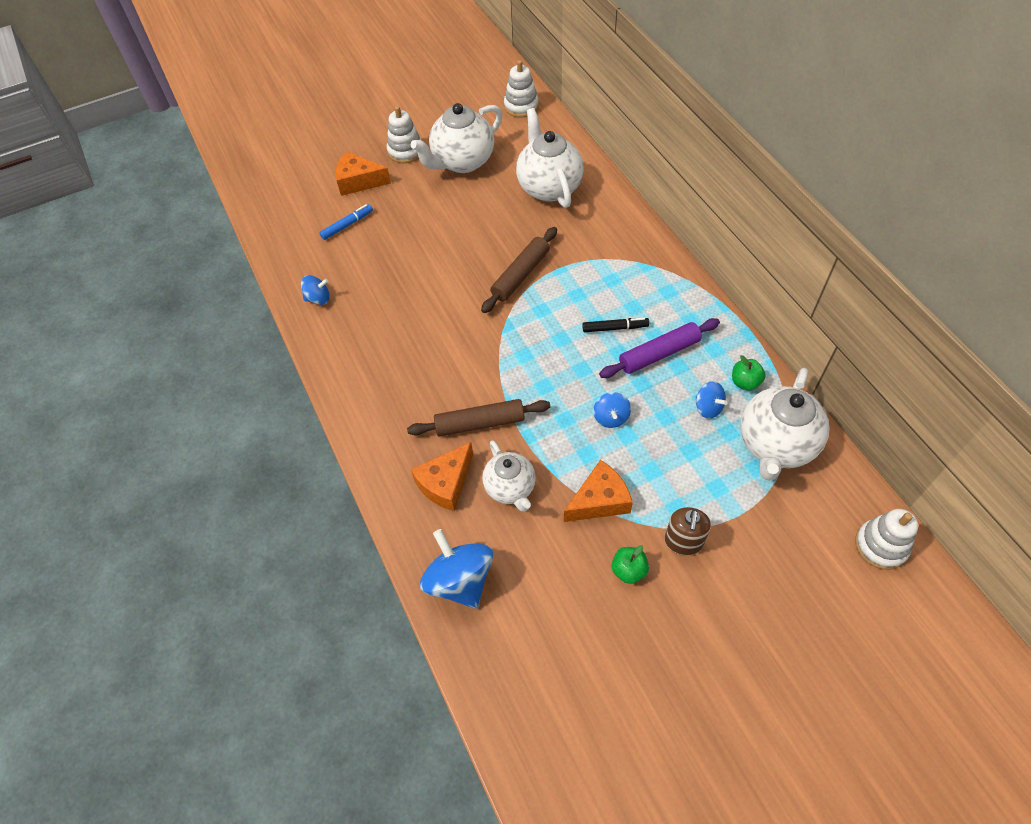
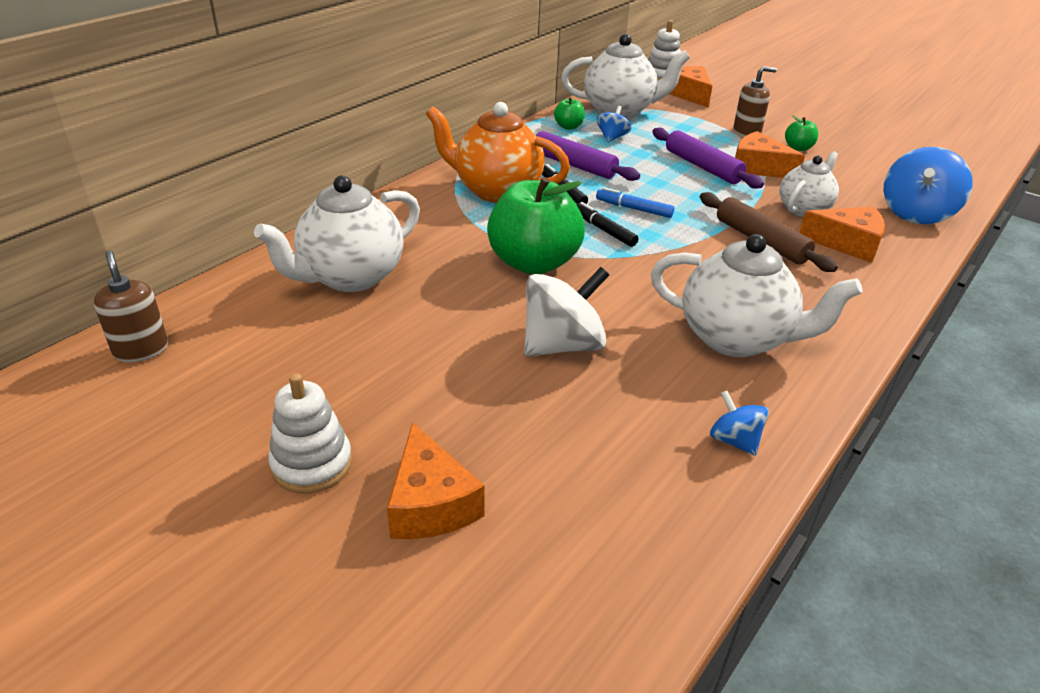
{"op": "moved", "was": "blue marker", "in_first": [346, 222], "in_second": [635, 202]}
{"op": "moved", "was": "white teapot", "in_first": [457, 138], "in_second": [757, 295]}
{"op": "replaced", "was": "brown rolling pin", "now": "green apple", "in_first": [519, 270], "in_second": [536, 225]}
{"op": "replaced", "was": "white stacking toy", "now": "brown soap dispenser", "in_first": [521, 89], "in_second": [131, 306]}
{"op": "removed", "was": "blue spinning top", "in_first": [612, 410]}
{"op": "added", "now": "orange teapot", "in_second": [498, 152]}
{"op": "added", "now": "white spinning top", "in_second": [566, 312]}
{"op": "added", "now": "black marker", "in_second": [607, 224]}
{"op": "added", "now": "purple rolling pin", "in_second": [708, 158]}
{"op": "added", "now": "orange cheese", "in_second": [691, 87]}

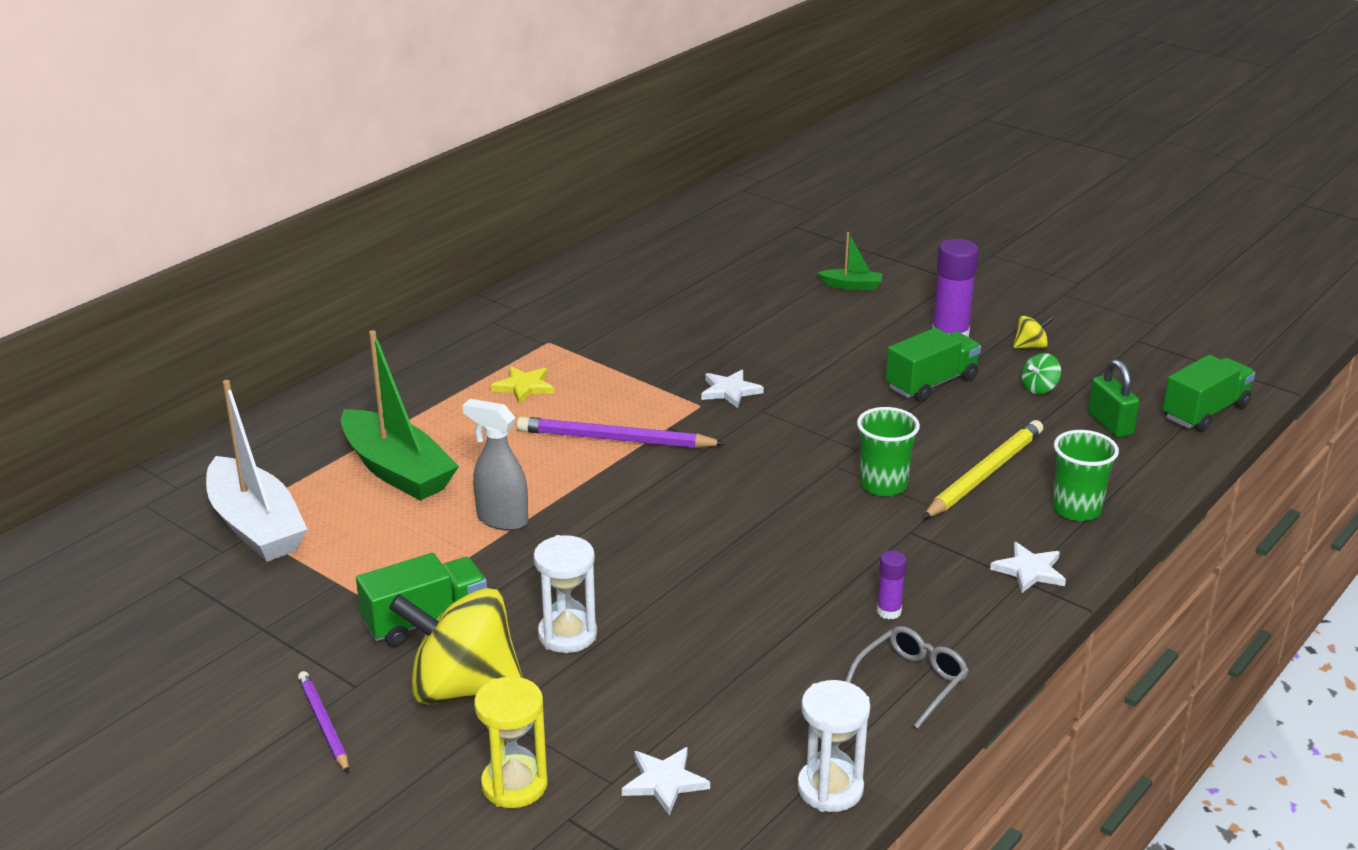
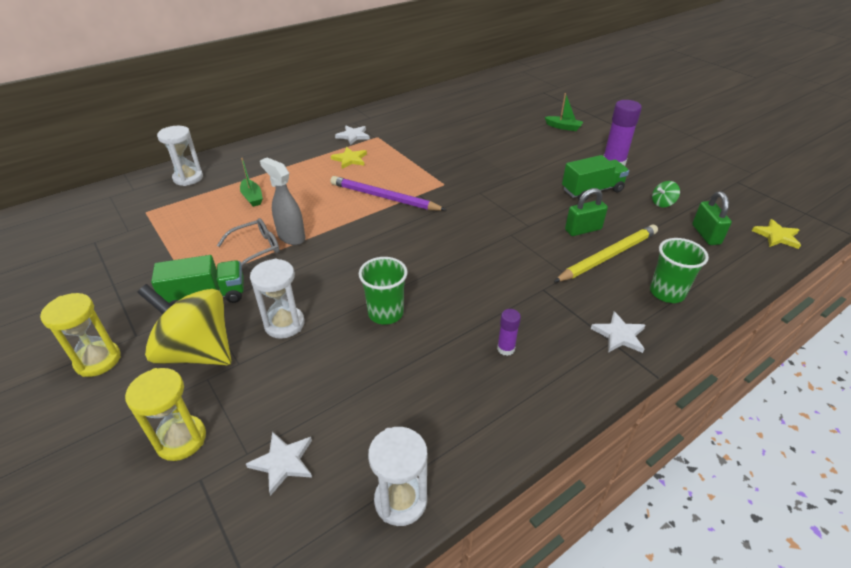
{"op": "removed", "was": "white boat", "in_first": [257, 471]}
{"op": "replaced", "was": "purple pencil", "now": "yellow hourglass", "in_first": [323, 722], "in_second": [80, 335]}
{"op": "resized", "was": "green boat", "in_first": [400, 415], "in_second": [251, 182], "ratio": 0.47}
{"op": "moved", "was": "white star", "in_first": [732, 389], "in_second": [352, 135]}
{"op": "moved", "was": "grey glasses", "in_first": [907, 677], "in_second": [248, 242]}
{"op": "moved", "was": "green cup", "in_first": [888, 451], "in_second": [383, 291]}
{"op": "removed", "was": "yellow spinning top", "in_first": [1033, 332]}
{"op": "replaced", "was": "green truck", "now": "yellow star", "in_first": [1209, 393], "in_second": [776, 234]}
{"op": "added", "now": "white hourglass", "in_second": [180, 156]}
{"op": "added", "now": "green padlock", "in_second": [586, 212]}

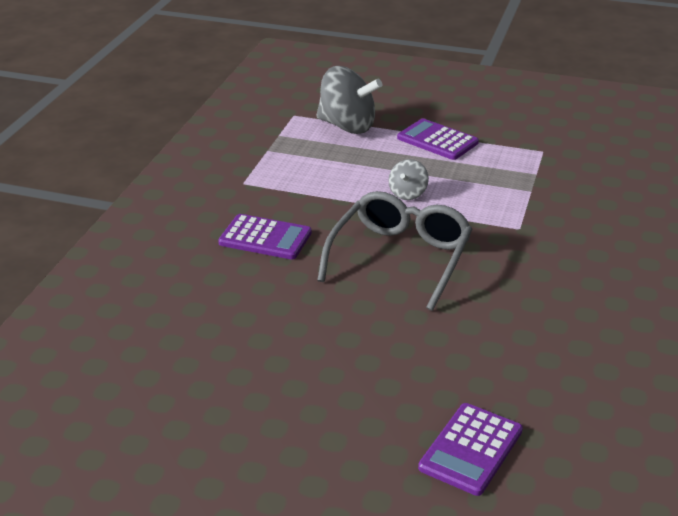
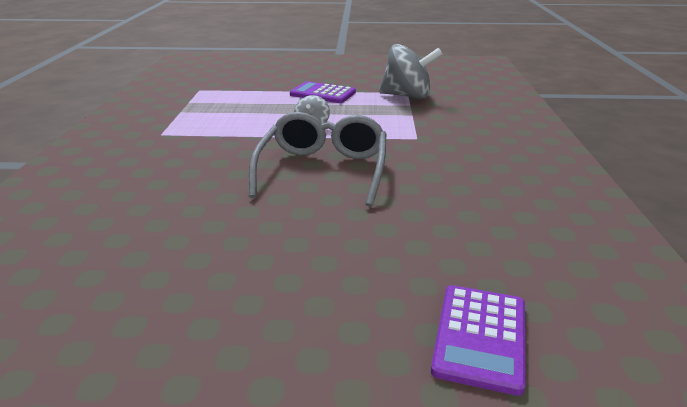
{"op": "removed", "was": "purple calculator", "in_first": [265, 236]}
{"op": "moved", "was": "grey spinning top", "in_first": [349, 100], "in_second": [411, 71]}

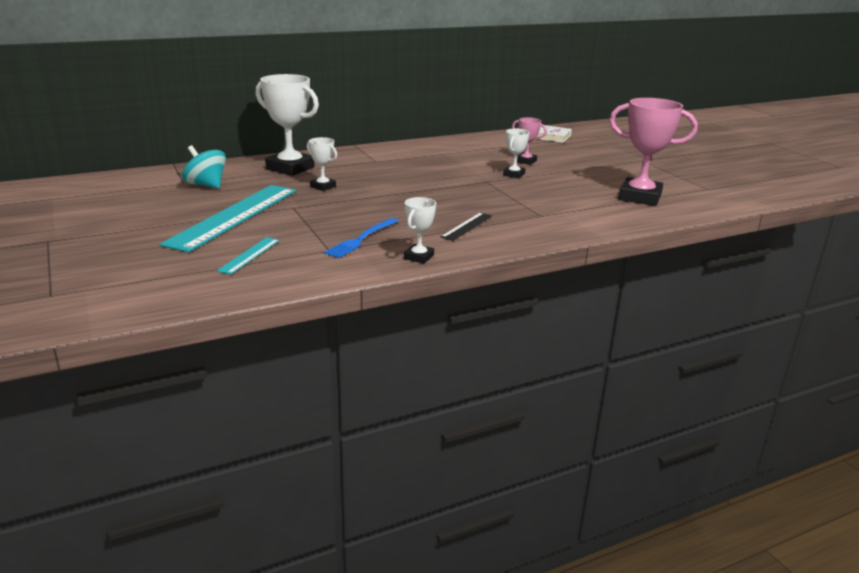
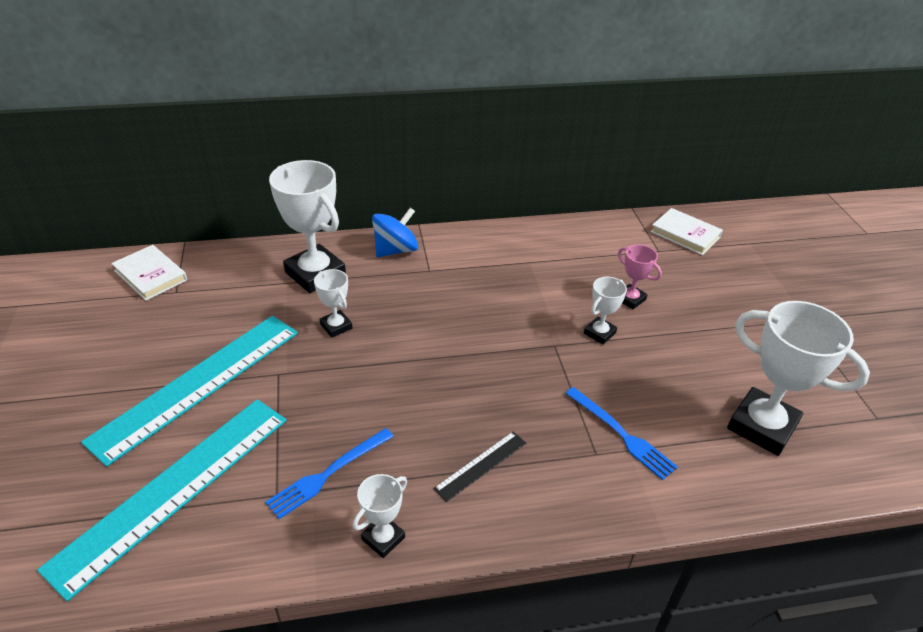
{"op": "removed", "was": "turquoise spinning top", "in_first": [204, 167]}
{"op": "resized", "was": "turquoise ruler", "in_first": [248, 256], "in_second": [162, 500], "ratio": 2.29}
{"op": "recoloured", "was": "pink trophy", "now": "white trophy", "in_first": [653, 152], "in_second": [798, 378]}
{"op": "added", "now": "white book", "in_second": [149, 273]}
{"op": "added", "now": "blue spinning top", "in_second": [395, 232]}
{"op": "added", "now": "blue fork", "in_second": [621, 433]}

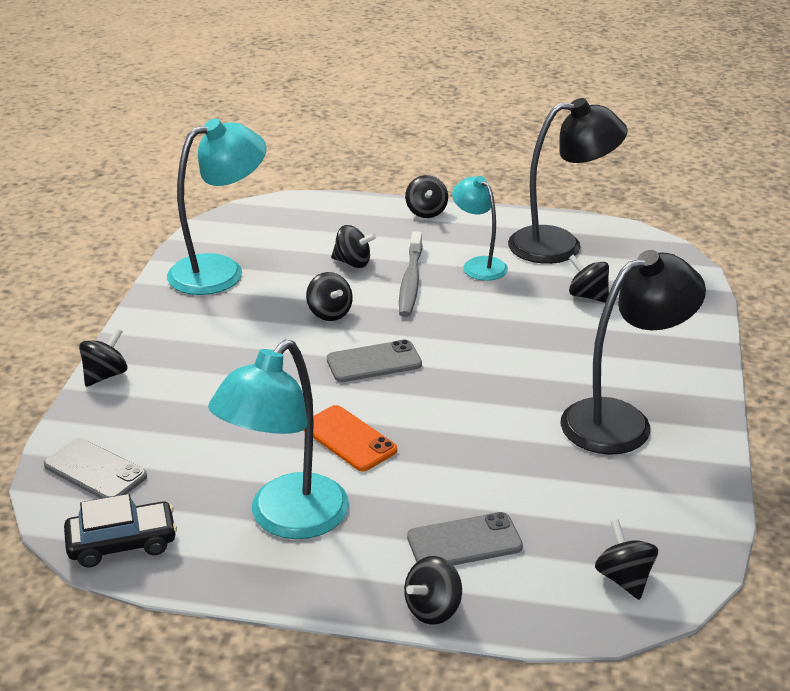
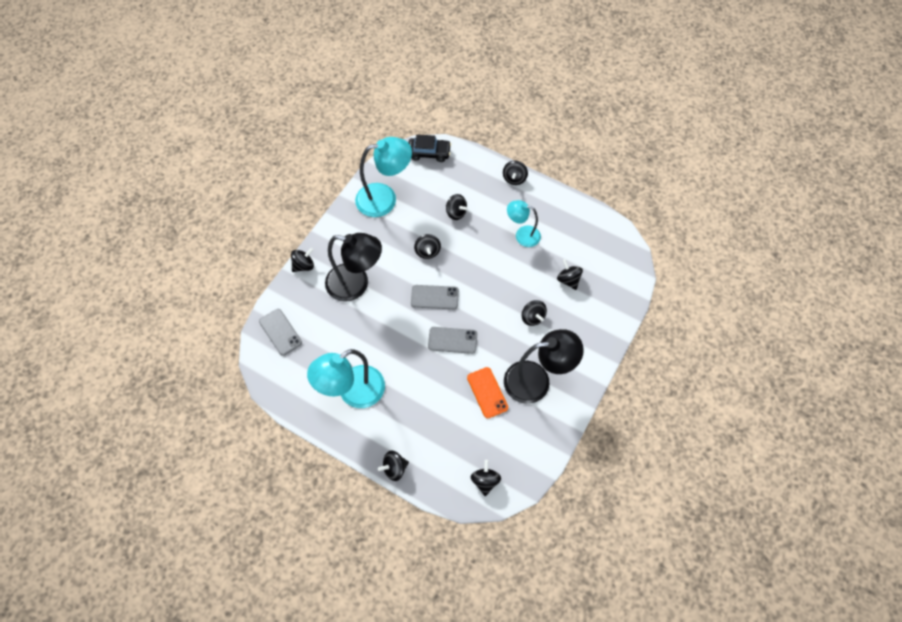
{"op": "moved", "was": "black car", "in_first": [120, 531], "in_second": [430, 148]}
{"op": "moved", "was": "orange phone", "in_first": [350, 438], "in_second": [487, 392]}
{"op": "removed", "was": "grey toothbrush", "in_first": [410, 274]}
{"op": "moved", "was": "grey phone", "in_first": [465, 539], "in_second": [452, 340]}
{"op": "turned", "was": "turquoise lamp", "in_first": [480, 228], "in_second": [524, 223], "clockwise": -60}
{"op": "moved", "was": "black lamp", "in_first": [568, 181], "in_second": [353, 267]}
{"op": "added", "now": "black spinning top", "in_second": [534, 313]}

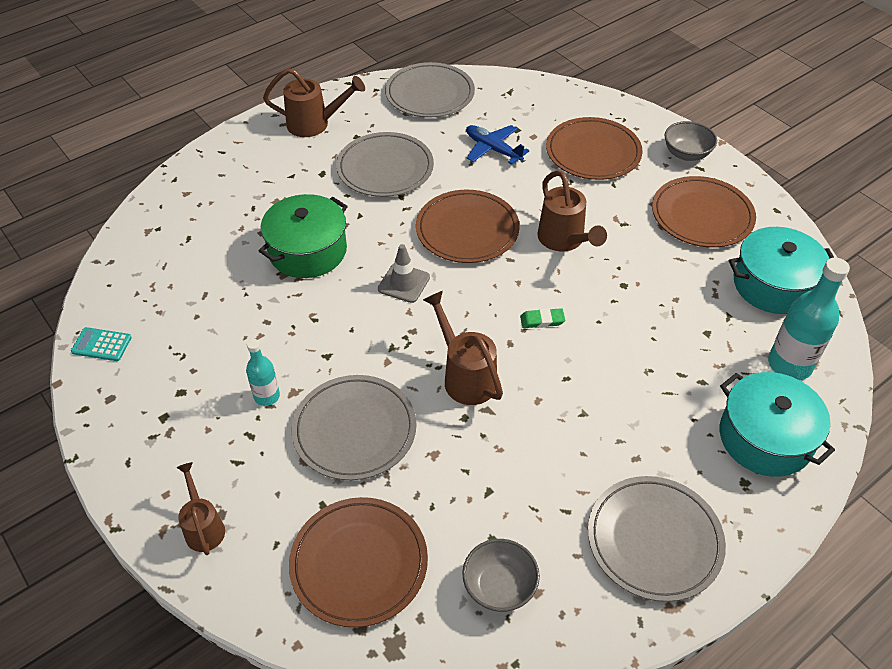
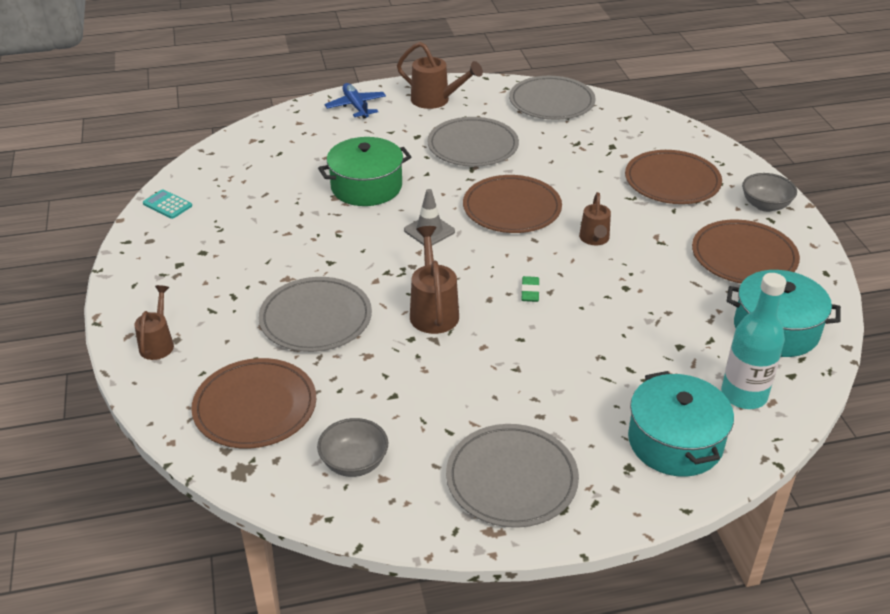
{"op": "removed", "was": "turquoise bottle", "in_first": [263, 372]}
{"op": "moved", "was": "blue plane", "in_first": [498, 145], "in_second": [355, 101]}
{"op": "turned", "was": "green eraser", "in_first": [542, 318], "in_second": [530, 289], "clockwise": 75}
{"op": "resized", "was": "brown watering can", "in_first": [572, 211], "in_second": [595, 218], "ratio": 0.66}

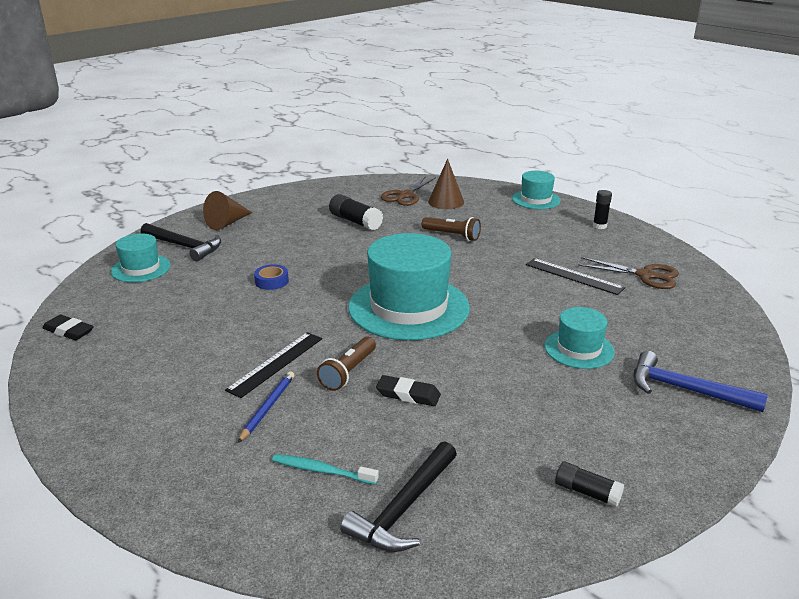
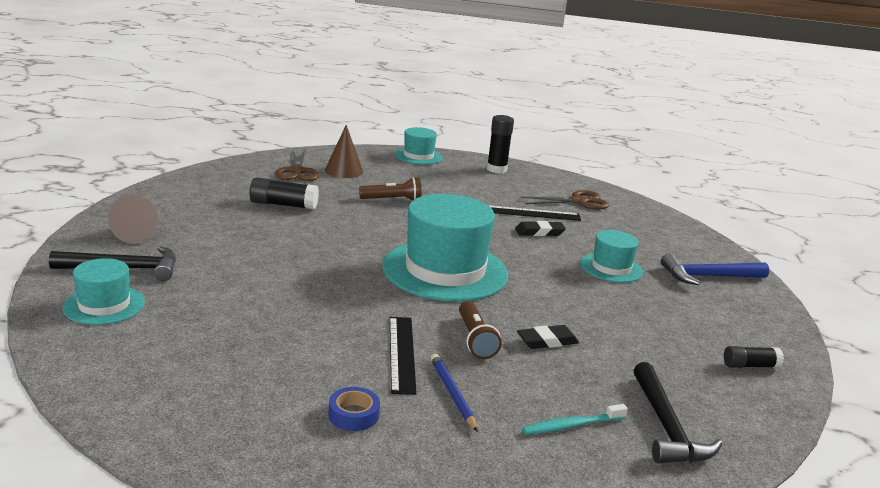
{"op": "moved", "was": "black eraser", "in_first": [68, 327], "in_second": [540, 228]}
{"op": "moved", "was": "blue tape", "in_first": [271, 277], "in_second": [354, 409]}
{"op": "resized", "was": "black glue stick", "in_first": [602, 209], "in_second": [500, 144], "ratio": 1.57}

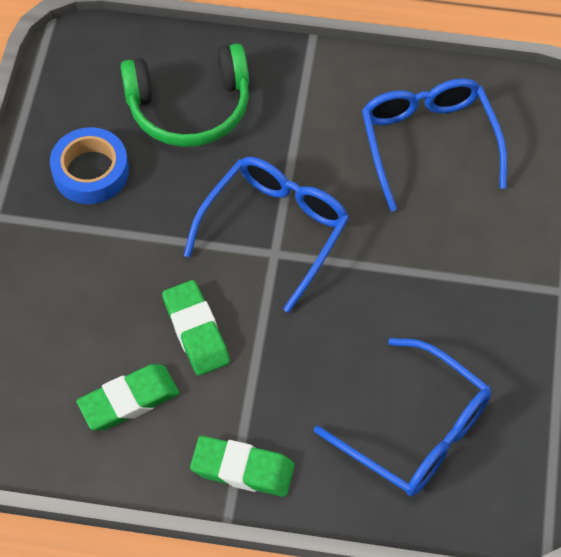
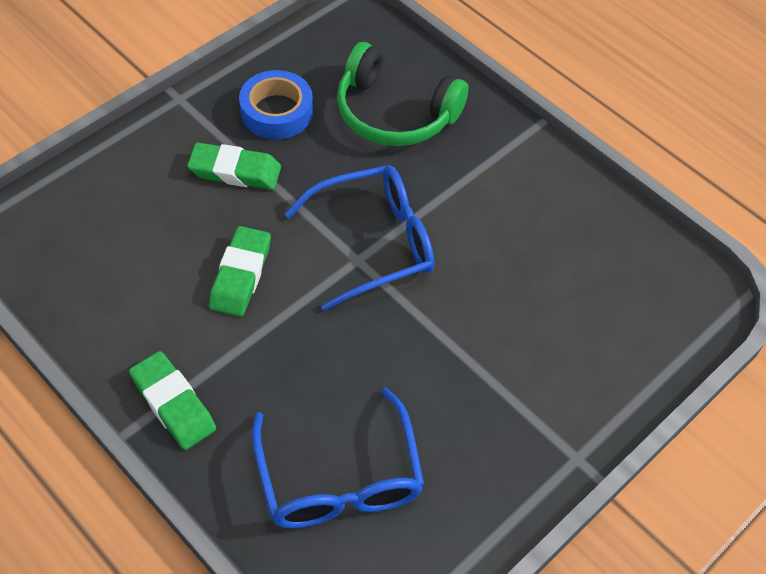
{"op": "moved", "was": "green eraser", "in_first": [128, 397], "in_second": [234, 166]}
{"op": "removed", "was": "blue glasses", "in_first": [434, 145]}

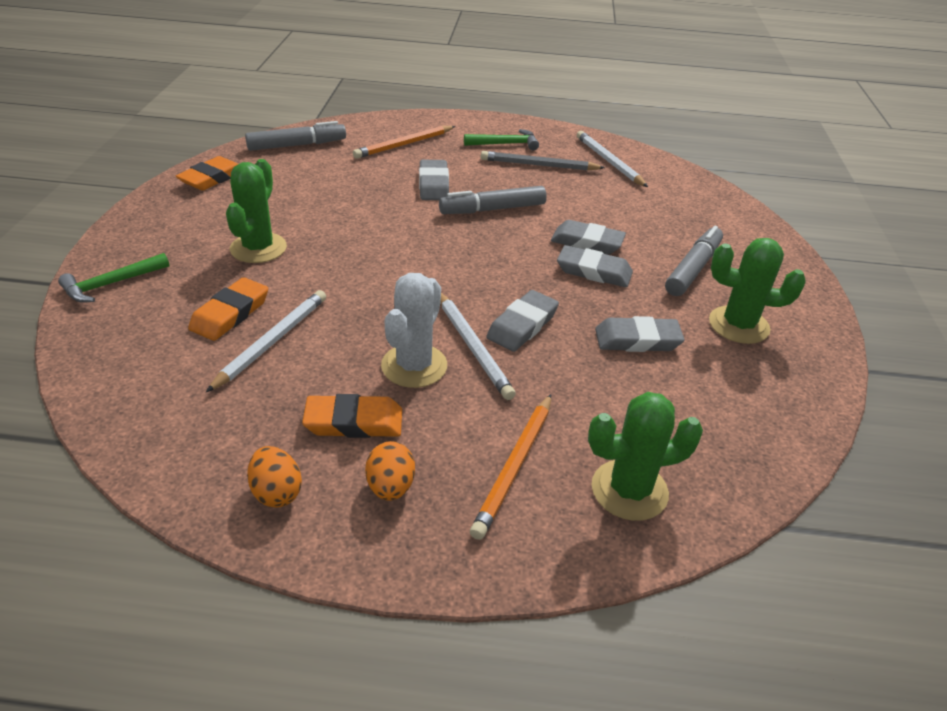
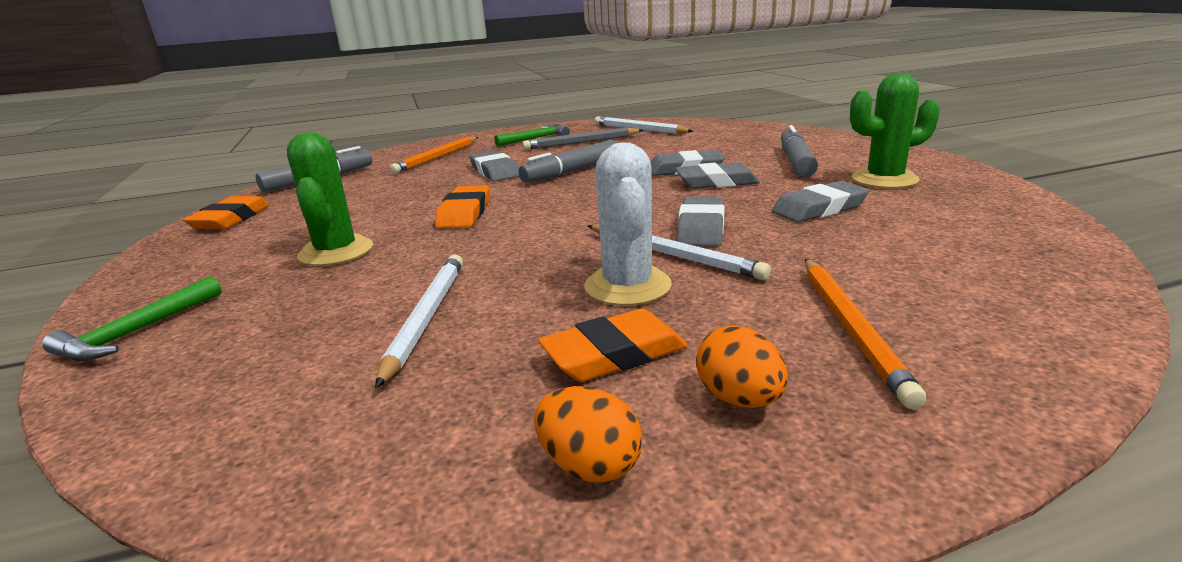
{"op": "moved", "was": "orange eraser", "in_first": [228, 309], "in_second": [462, 206]}
{"op": "removed", "was": "green cactus", "in_first": [645, 456]}

